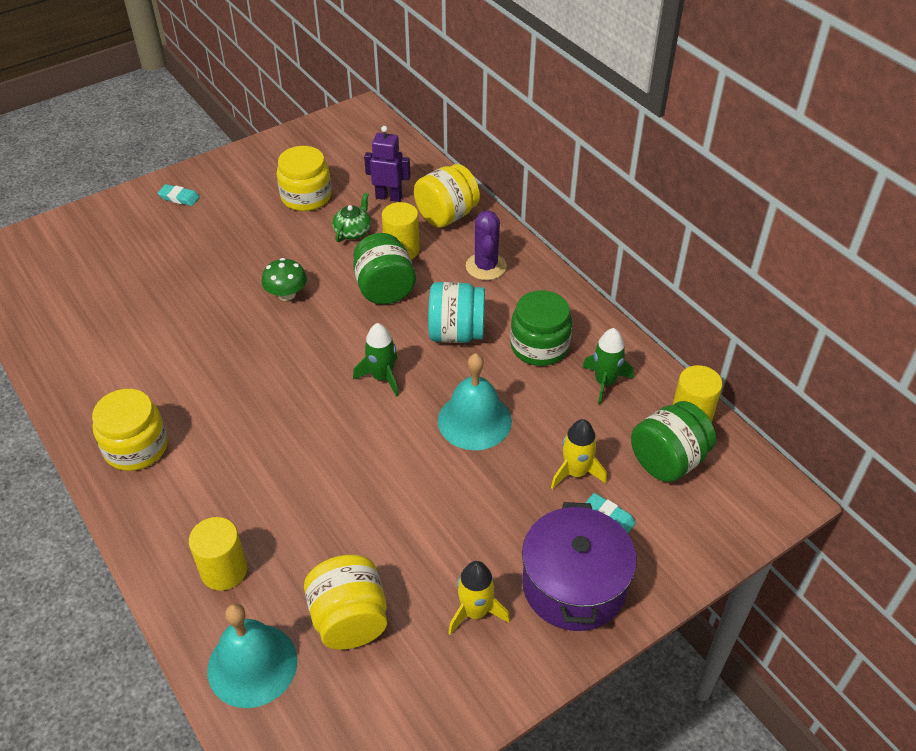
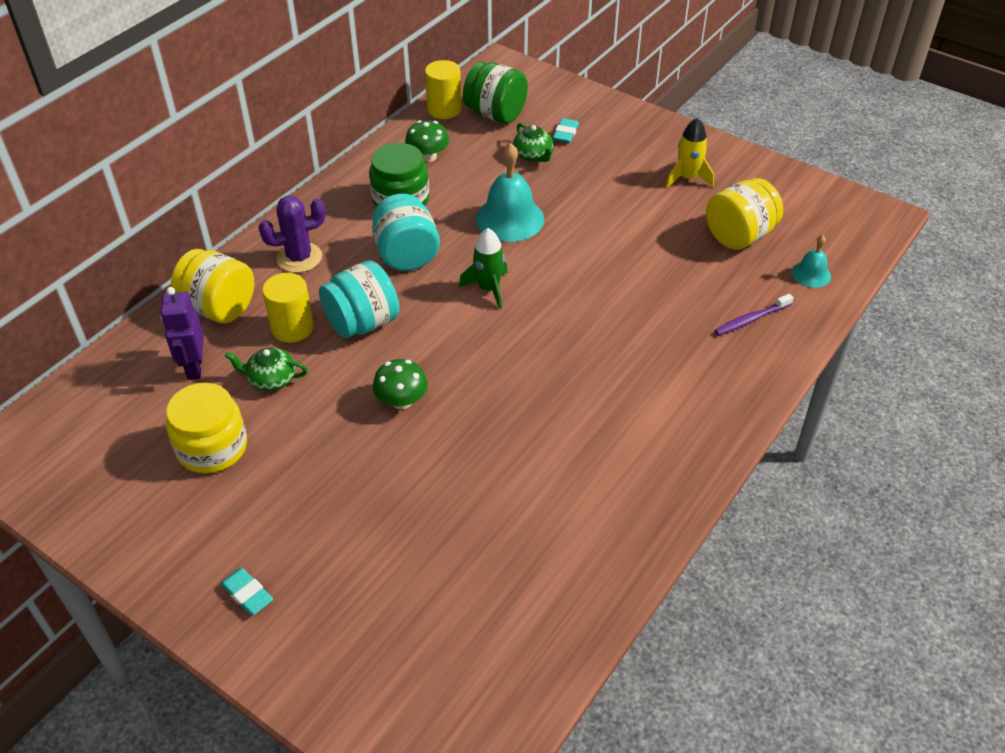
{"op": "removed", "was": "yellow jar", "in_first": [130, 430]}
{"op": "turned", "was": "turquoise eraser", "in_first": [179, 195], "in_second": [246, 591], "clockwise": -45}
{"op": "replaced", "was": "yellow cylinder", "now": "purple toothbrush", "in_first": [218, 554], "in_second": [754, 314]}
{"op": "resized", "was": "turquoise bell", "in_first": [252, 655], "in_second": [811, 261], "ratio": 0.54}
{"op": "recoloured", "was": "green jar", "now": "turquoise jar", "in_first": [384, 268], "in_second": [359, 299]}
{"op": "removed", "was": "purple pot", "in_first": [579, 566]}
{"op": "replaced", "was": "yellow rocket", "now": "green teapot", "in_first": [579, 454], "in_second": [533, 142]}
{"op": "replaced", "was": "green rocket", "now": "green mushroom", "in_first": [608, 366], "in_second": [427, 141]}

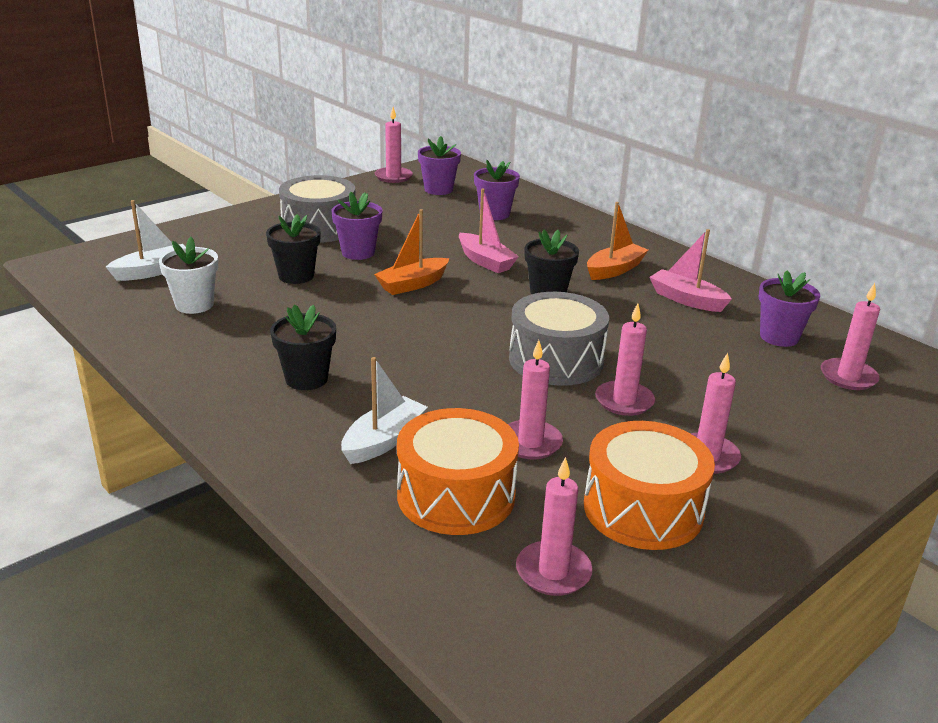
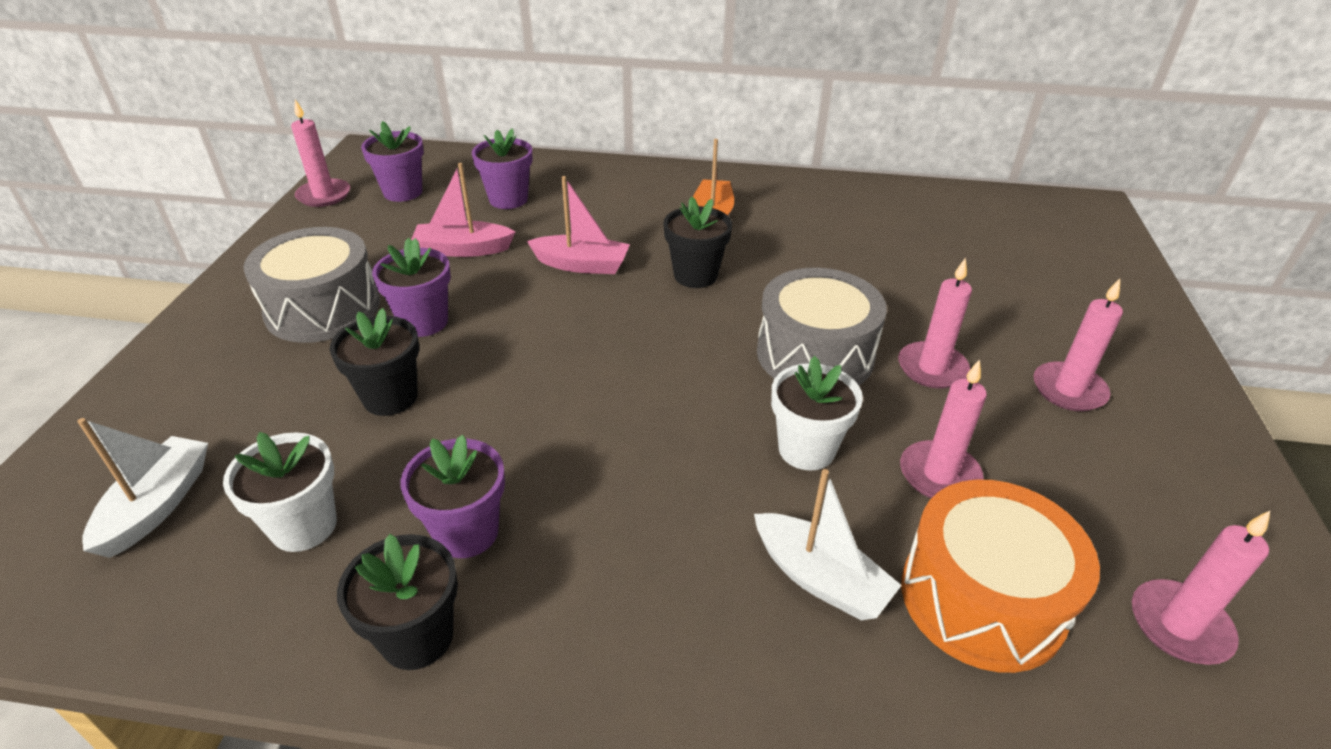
{"op": "moved", "was": "black flower pot", "in_first": [303, 347], "in_second": [397, 602]}
{"op": "turned", "was": "white boat", "in_first": [384, 410], "in_second": [828, 544], "clockwise": 135}
{"op": "removed", "was": "orange boat", "in_first": [412, 252]}
{"op": "removed", "was": "orange drum", "in_first": [649, 485]}
{"op": "moved", "was": "pink boat", "in_first": [691, 270], "in_second": [463, 210]}
{"op": "moved", "was": "purple flower pot", "in_first": [789, 309], "in_second": [452, 496]}
{"op": "removed", "was": "pink candle", "in_first": [850, 336]}
{"op": "added", "now": "white flower pot", "in_second": [817, 413]}

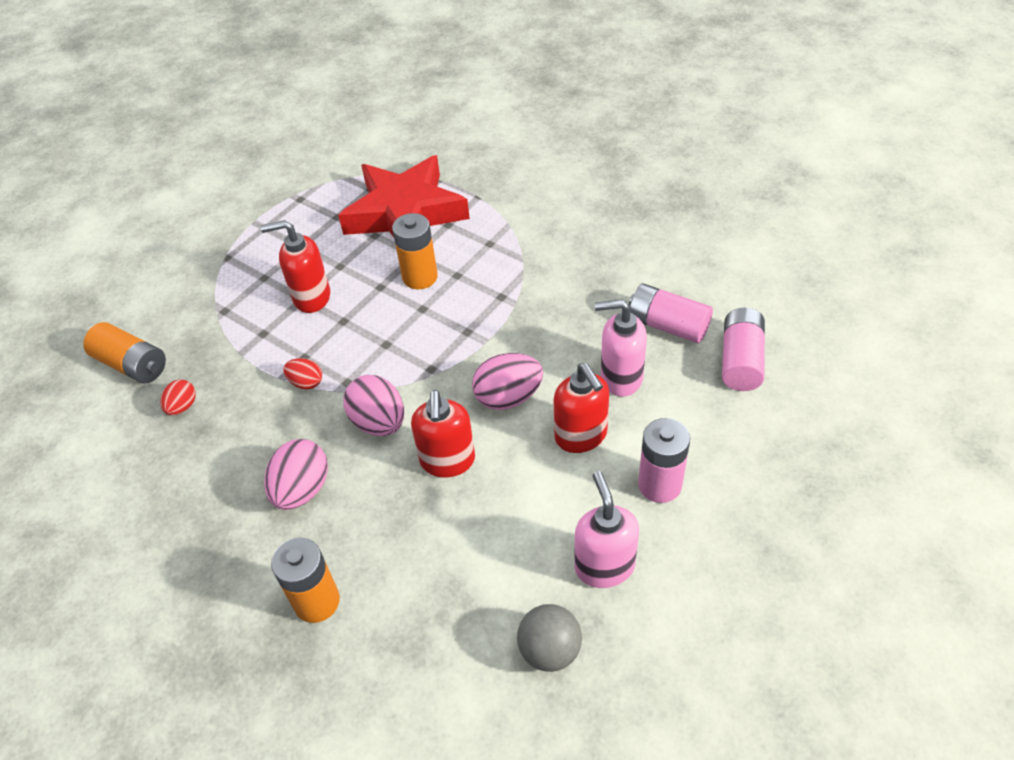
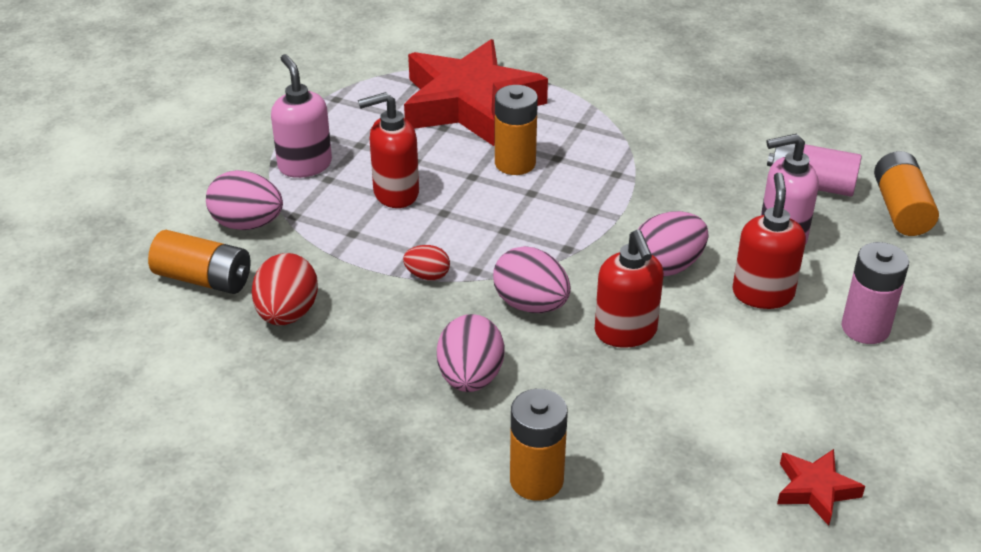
{"op": "resized", "was": "red egg", "in_first": [178, 397], "in_second": [285, 289], "ratio": 1.75}
{"op": "replaced", "was": "grey ball", "now": "red star", "in_first": [549, 638], "in_second": [821, 487]}
{"op": "turned", "was": "red soap dispenser", "in_first": [581, 408], "in_second": [769, 240], "clockwise": -135}
{"op": "moved", "was": "pink soap dispenser", "in_first": [607, 529], "in_second": [301, 116]}
{"op": "recoloured", "was": "pink battery", "now": "orange battery", "in_first": [743, 349], "in_second": [906, 193]}
{"op": "added", "now": "pink egg", "in_second": [244, 200]}

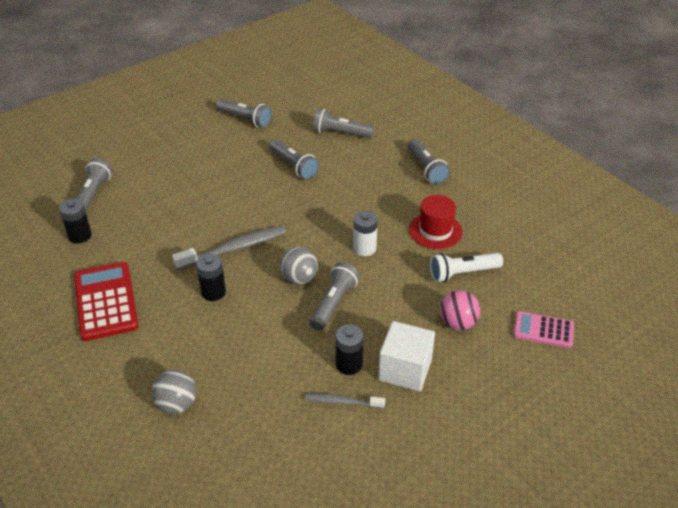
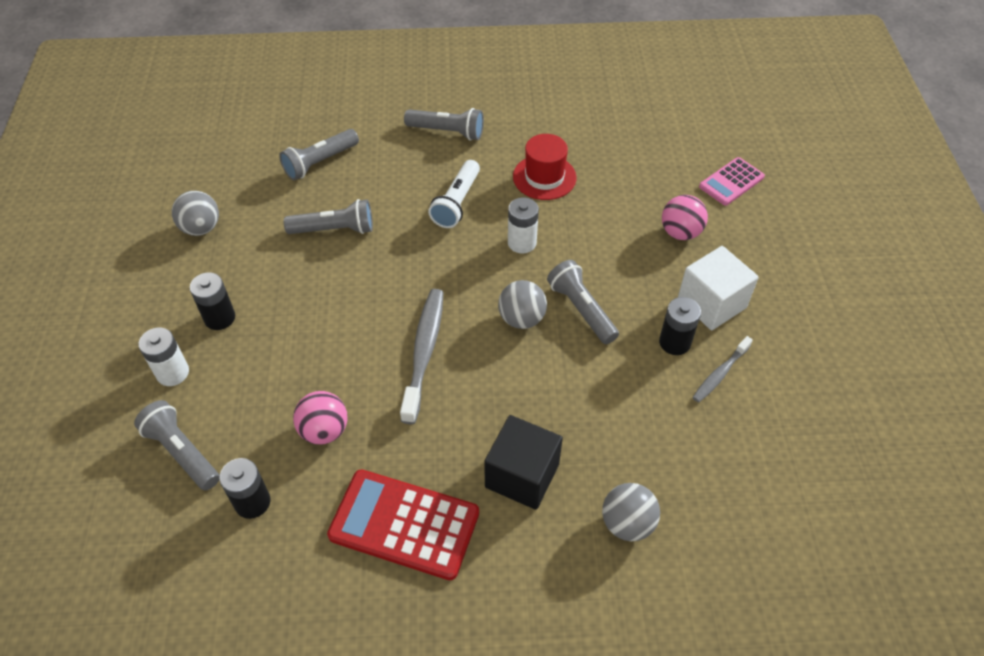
{"op": "moved", "was": "black battery", "in_first": [211, 277], "in_second": [212, 301]}
{"op": "replaced", "was": "grey flashlight", "now": "grey ball", "in_first": [244, 113], "in_second": [195, 213]}
{"op": "moved", "was": "white flashlight", "in_first": [466, 267], "in_second": [454, 194]}
{"op": "added", "now": "white battery", "in_second": [163, 357]}
{"op": "added", "now": "pink ball", "in_second": [320, 418]}
{"op": "added", "now": "black cube", "in_second": [523, 462]}

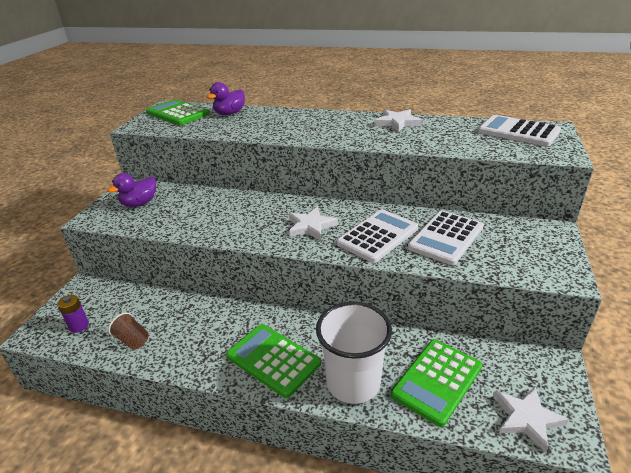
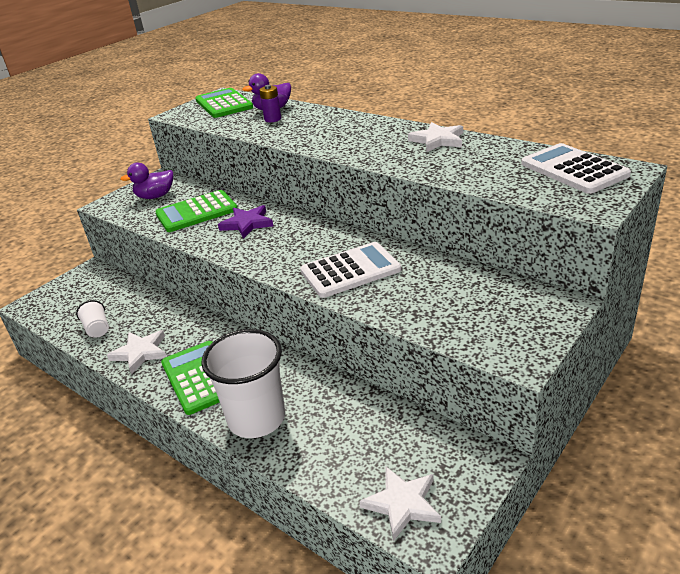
{"op": "moved", "was": "purple battery", "in_first": [73, 314], "in_second": [270, 103]}
{"op": "recoloured", "was": "brown cup", "now": "white cup", "in_first": [128, 331], "in_second": [92, 319]}
{"op": "moved", "was": "white star", "in_first": [313, 224], "in_second": [137, 352]}
{"op": "moved", "was": "green calculator", "in_first": [436, 383], "in_second": [196, 211]}
{"op": "removed", "was": "white calculator", "in_first": [446, 237]}
{"op": "added", "now": "purple star", "in_second": [245, 221]}

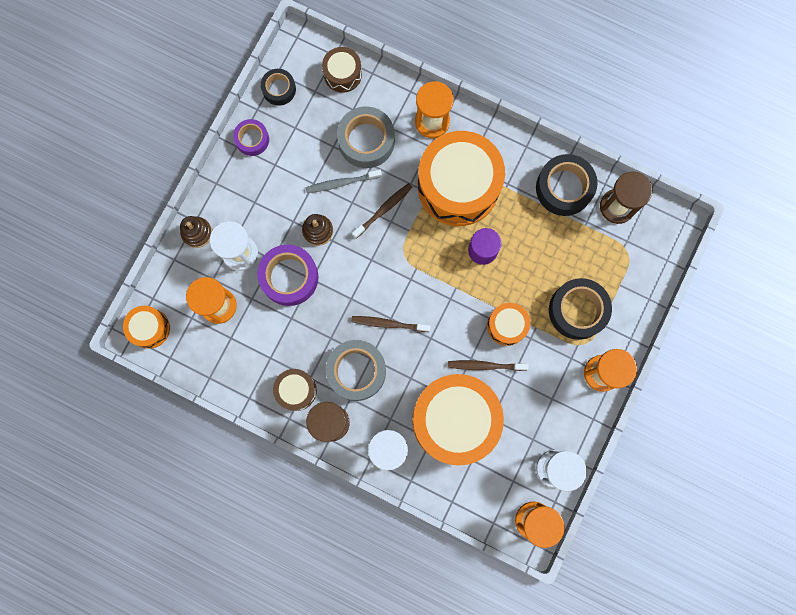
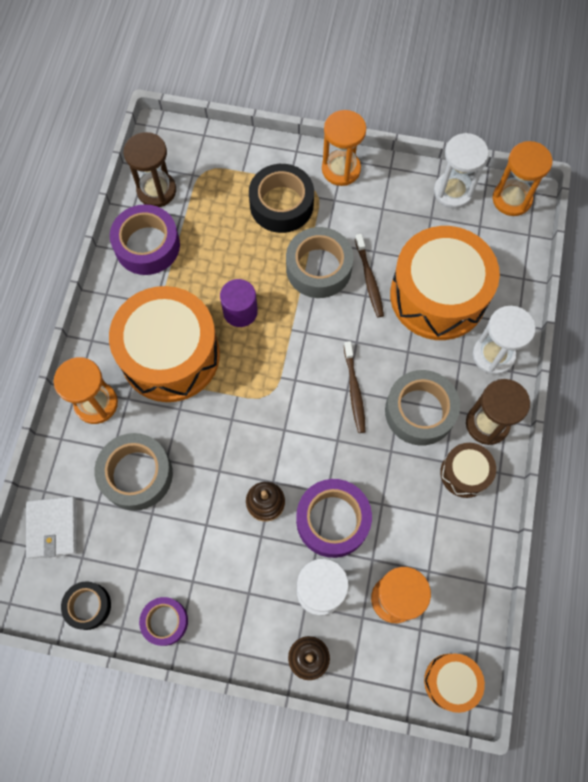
{"op": "removed", "was": "grey toothbrush", "in_first": [344, 181]}
{"op": "replaced", "was": "brown drum", "now": "white wallet", "in_first": [342, 70], "in_second": [51, 528]}
{"op": "removed", "was": "brown toothbrush", "in_first": [382, 211]}
{"op": "replaced", "was": "orange drum", "now": "grey tape", "in_first": [508, 324], "in_second": [319, 262]}
{"op": "recoloured", "was": "black tape", "now": "purple tape", "in_first": [566, 185], "in_second": [145, 239]}

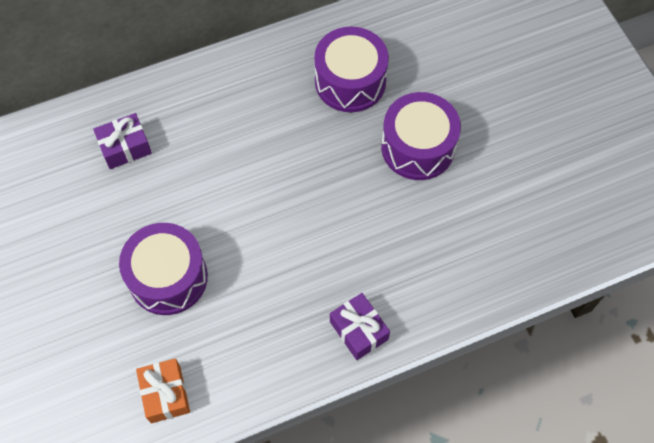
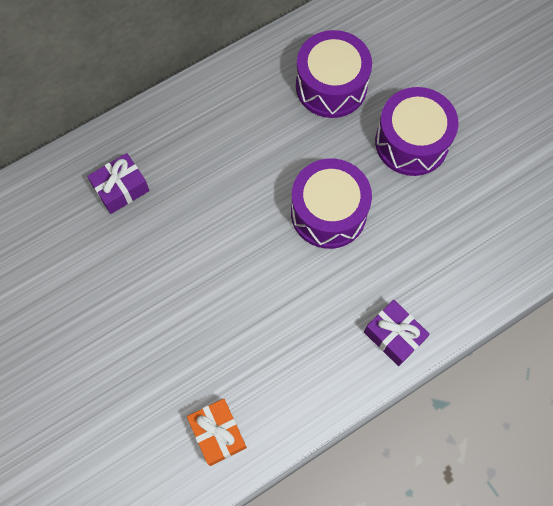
{"op": "moved", "was": "purple drum", "in_first": [163, 269], "in_second": [331, 204]}

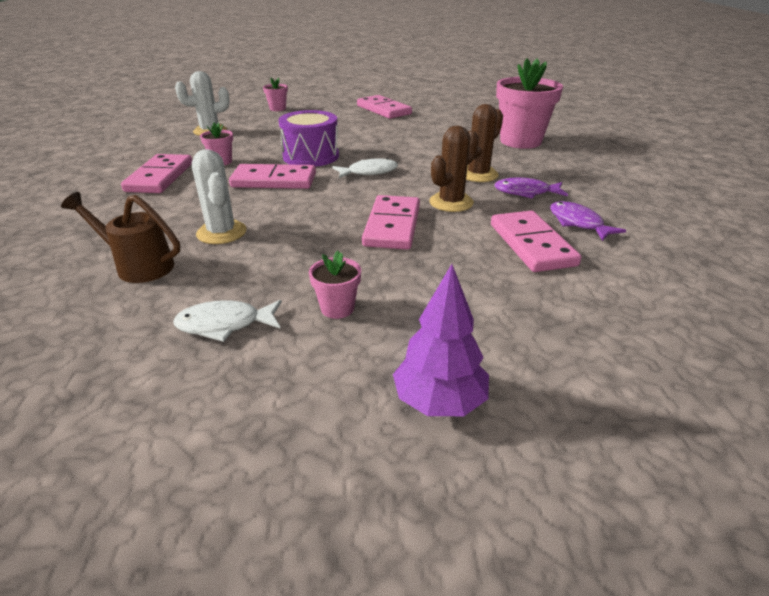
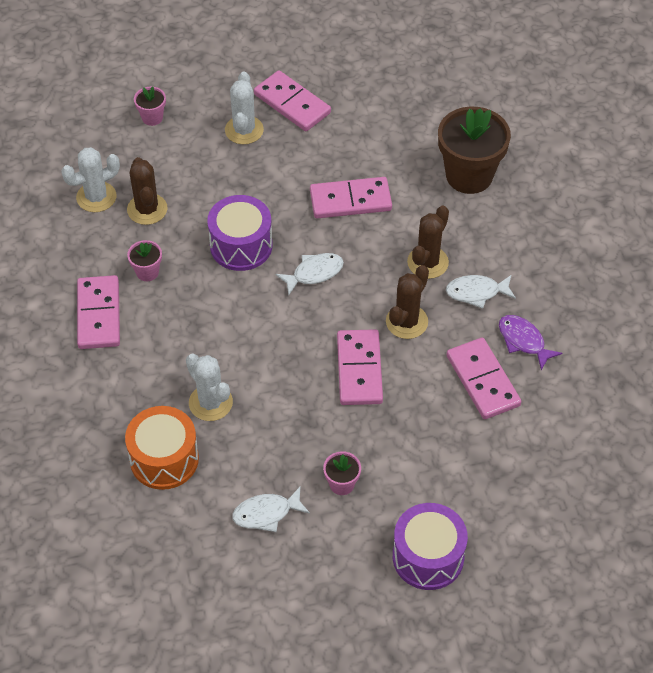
{"op": "replaced", "was": "brown watering can", "now": "orange drum", "in_first": [120, 237], "in_second": [162, 448]}
{"op": "moved", "was": "pink domino", "in_first": [272, 176], "in_second": [351, 197]}
{"op": "replaced", "was": "purple tree", "now": "purple drum", "in_first": [441, 340], "in_second": [430, 546]}
{"op": "recoloured", "was": "purple fish", "now": "white fish", "in_first": [531, 188], "in_second": [481, 292]}
{"op": "recoloured", "was": "pink flower pot", "now": "brown flower pot", "in_first": [529, 103], "in_second": [474, 150]}
{"op": "added", "now": "brown cactus", "in_second": [147, 191]}
{"op": "added", "now": "white cactus", "in_second": [244, 108]}

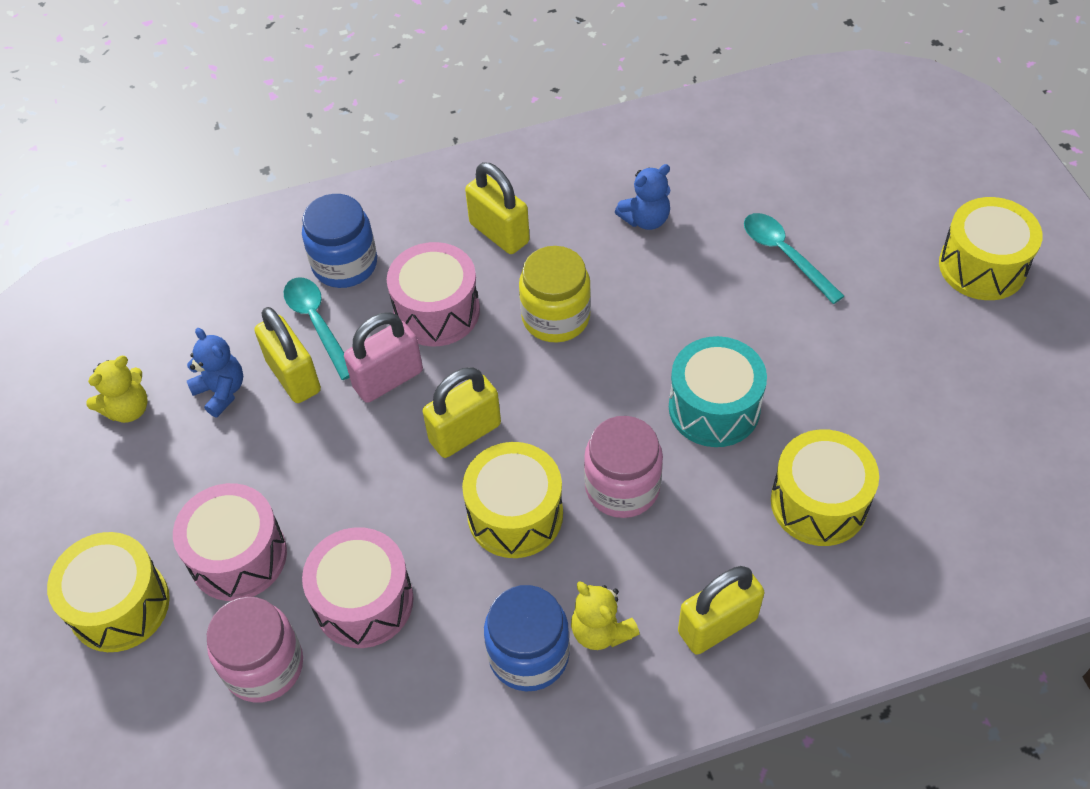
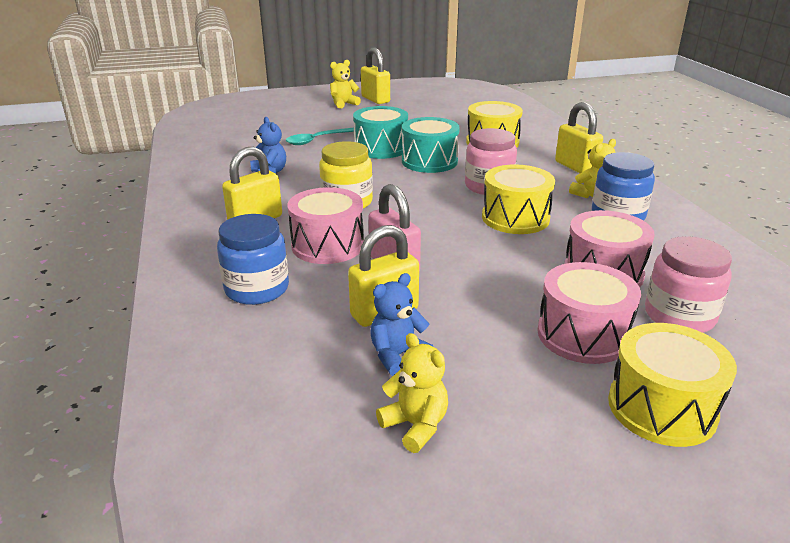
{"op": "removed", "was": "turquoise spoon", "in_first": [317, 328]}
{"op": "moved", "was": "yellow padlock", "in_first": [462, 412], "in_second": [375, 76]}
{"op": "replaced", "was": "yellow drum", "now": "yellow teddy bear", "in_first": [991, 248], "in_second": [345, 84]}
{"op": "added", "now": "turquoise drum", "in_second": [380, 132]}

